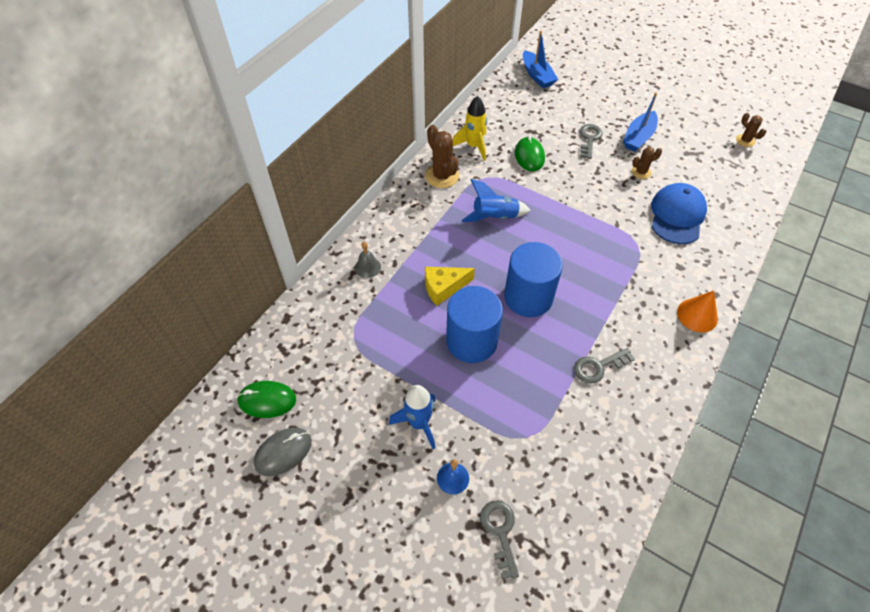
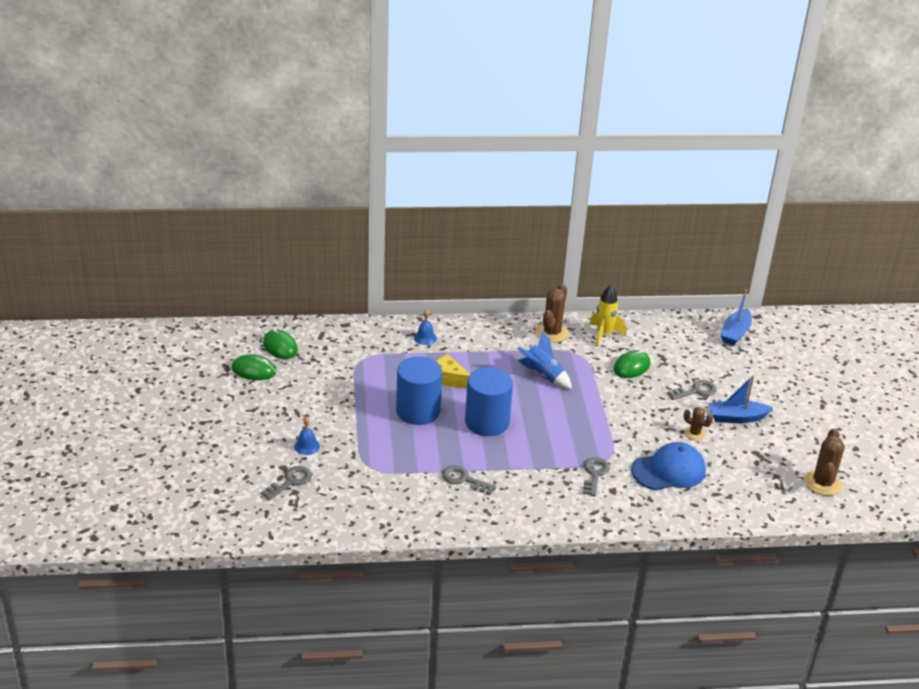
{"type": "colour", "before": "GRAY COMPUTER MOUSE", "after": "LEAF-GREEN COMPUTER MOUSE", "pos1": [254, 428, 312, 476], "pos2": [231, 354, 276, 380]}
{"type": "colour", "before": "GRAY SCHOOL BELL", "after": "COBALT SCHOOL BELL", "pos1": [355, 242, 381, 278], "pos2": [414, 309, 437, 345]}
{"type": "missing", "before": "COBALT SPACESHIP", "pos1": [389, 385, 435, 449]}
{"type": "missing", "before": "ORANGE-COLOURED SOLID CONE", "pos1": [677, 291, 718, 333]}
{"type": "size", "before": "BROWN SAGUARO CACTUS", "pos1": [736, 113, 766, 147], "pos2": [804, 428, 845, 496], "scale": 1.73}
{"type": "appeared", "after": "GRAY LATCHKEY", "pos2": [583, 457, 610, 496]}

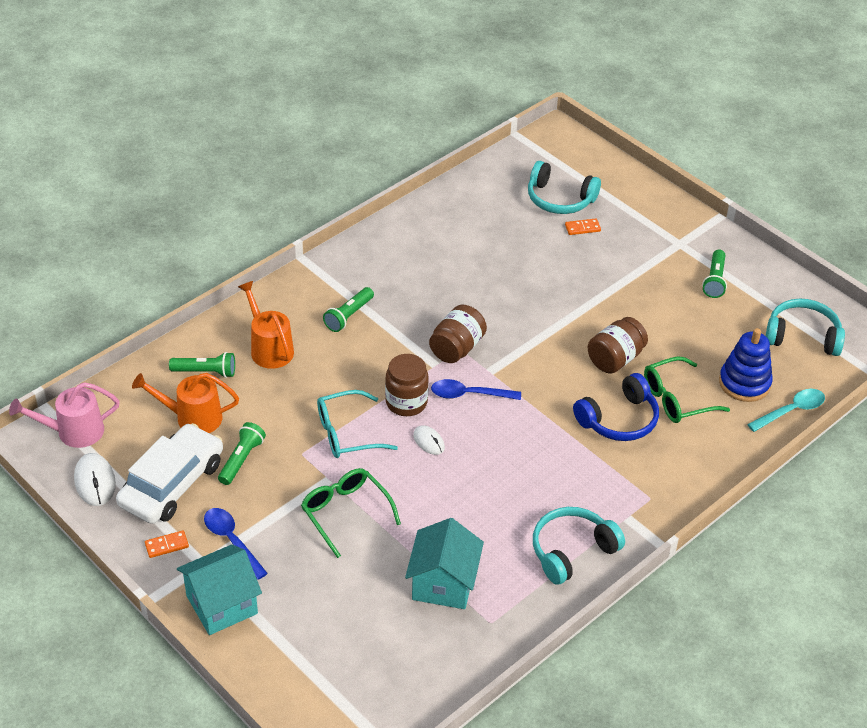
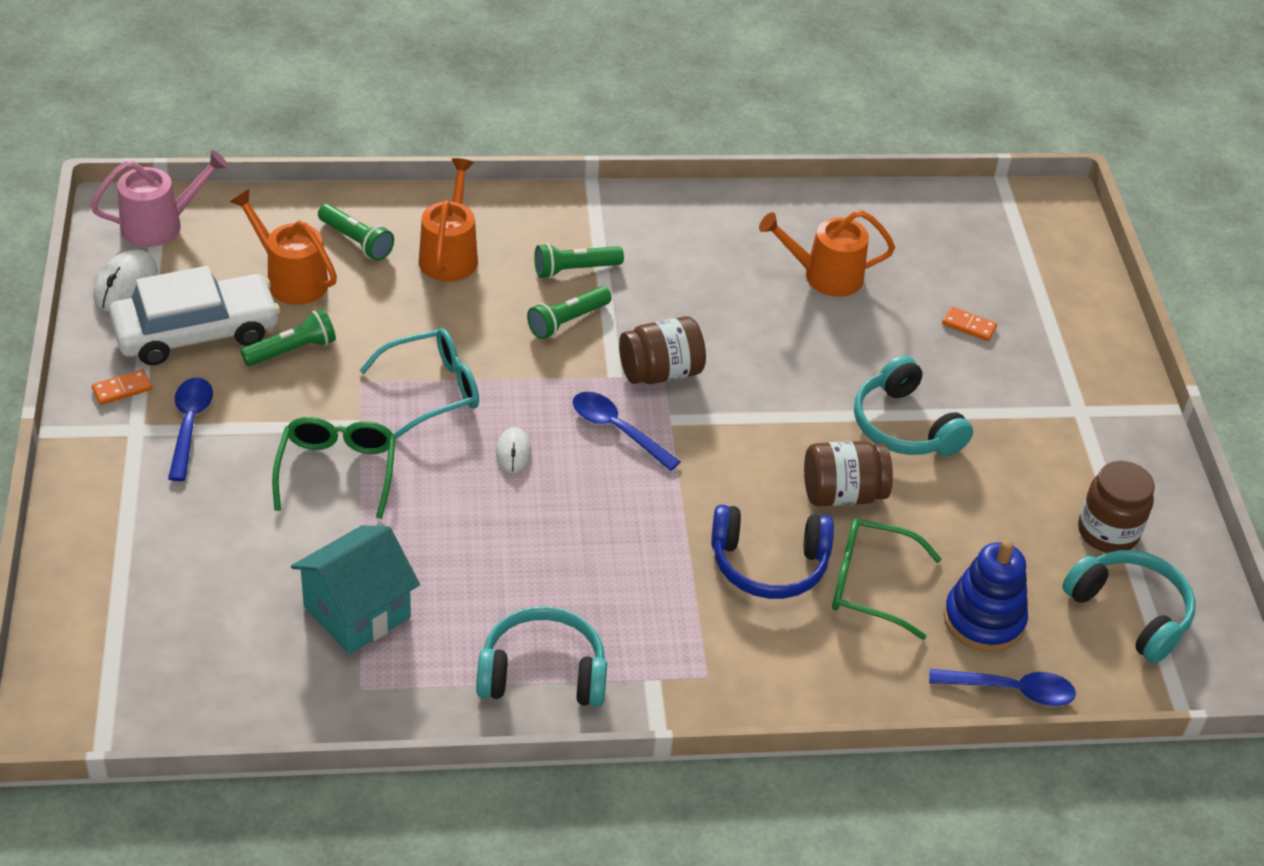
{"type": "spun", "before": "ROSY WATERING CAN", "pos1": [9, 382, 120, 448], "pos2": [90, 150, 228, 247], "turn": 135}
{"type": "spun", "before": "ORANGE-COLOURED DOMINO TILE", "pos1": [145, 531, 189, 558], "pos2": [92, 369, 152, 405], "turn": -45}
{"type": "missing", "before": "AQUA COTTAGE", "pos1": [177, 544, 262, 635]}
{"type": "spun", "before": "AQUA GLASSES", "pos1": [317, 390, 398, 458], "pos2": [359, 328, 479, 438], "turn": 135}
{"type": "relocated", "before": "BROWN JAM JAR", "pos1": [385, 354, 429, 416], "pos2": [1078, 461, 1155, 553]}
{"type": "relocated", "before": "AQUA HEADSET", "pos1": [528, 161, 601, 214], "pos2": [854, 356, 973, 456]}
{"type": "relocated", "before": "LEAF-GREEN POCKET TORCH", "pos1": [702, 250, 727, 298], "pos2": [527, 286, 612, 339]}
{"type": "colour", "before": "AQUA TEASPOON", "after": "COBALT TEASPOON", "pos1": [747, 389, 825, 432], "pos2": [929, 669, 1076, 706]}
{"type": "appeared", "after": "ORANGE-COLOURED WATERING CAN", "pos2": [759, 210, 895, 297]}

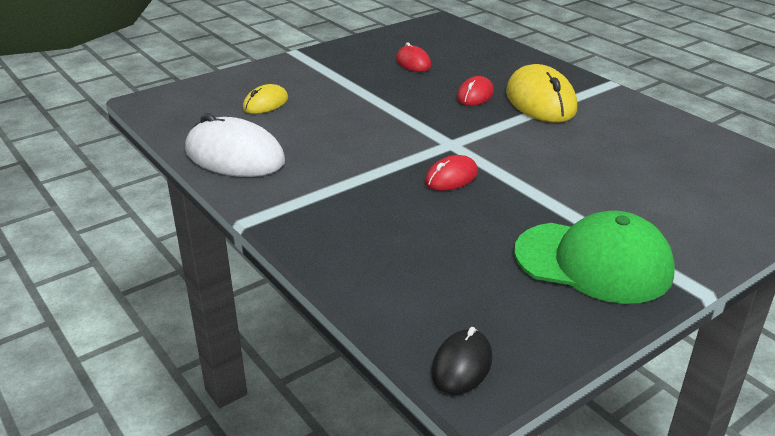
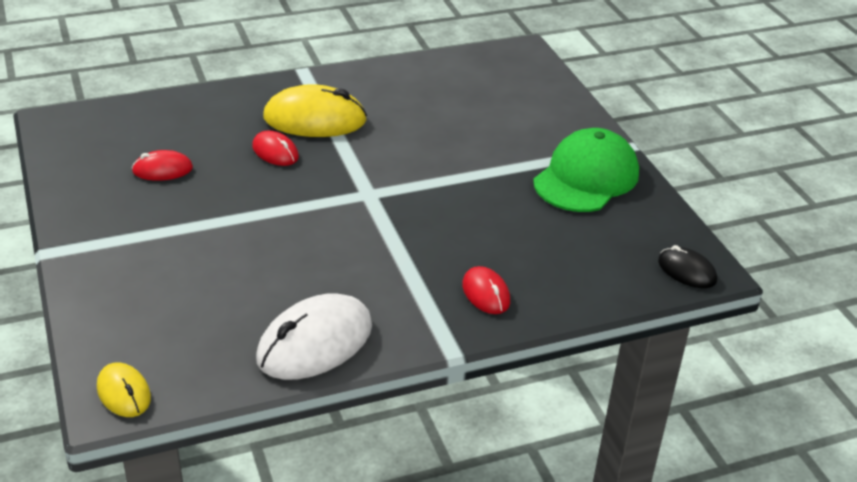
{"type": "relocated", "before": "YELLOW COMPUTER MOUSE", "pos1": [243, 84, 288, 114], "pos2": [97, 363, 151, 417]}
{"type": "relocated", "before": "CRIMSON COMPUTER MOUSE", "pos1": [425, 155, 478, 191], "pos2": [462, 266, 510, 314]}

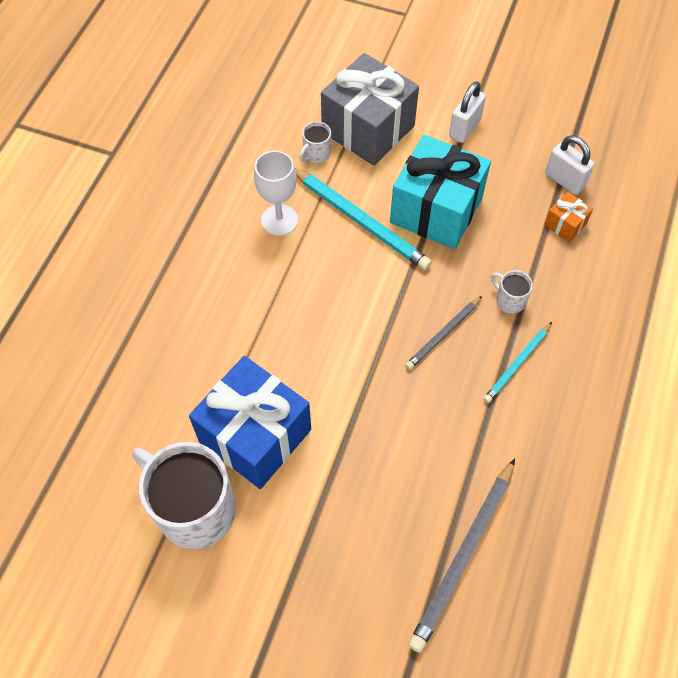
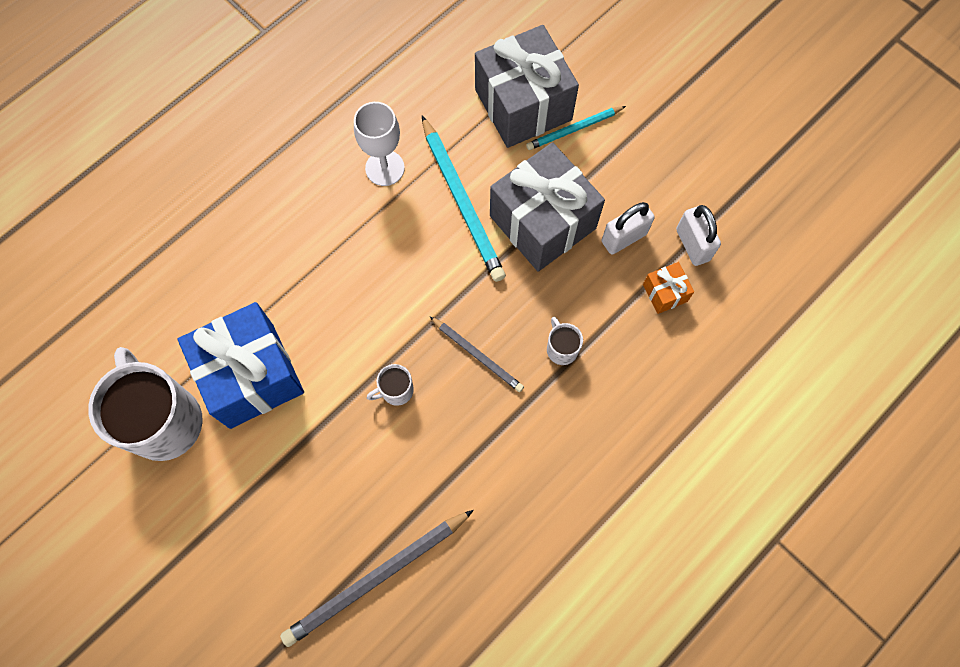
{"type": "relocated", "before": "SNOW-WHITE COFFEE MUG", "pos1": [299, 121, 331, 163], "pos2": [367, 364, 414, 406]}
{"type": "colour", "before": "AQUA PRESENT", "after": "GRAY PRESENT", "pos1": [390, 135, 491, 249], "pos2": [490, 142, 605, 272]}
{"type": "spun", "before": "GRAY PENCIL", "pos1": [405, 296, 482, 370], "pos2": [429, 316, 524, 392], "turn": -120}
{"type": "relocated", "before": "SNOW-WHITE PADLOCK", "pos1": [449, 81, 486, 143], "pos2": [602, 202, 655, 255]}
{"type": "relocated", "before": "AQUA PENCIL", "pos1": [483, 322, 552, 403], "pos2": [526, 106, 626, 150]}

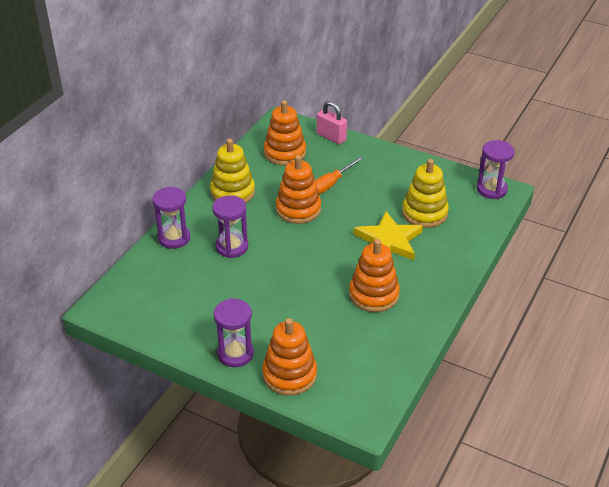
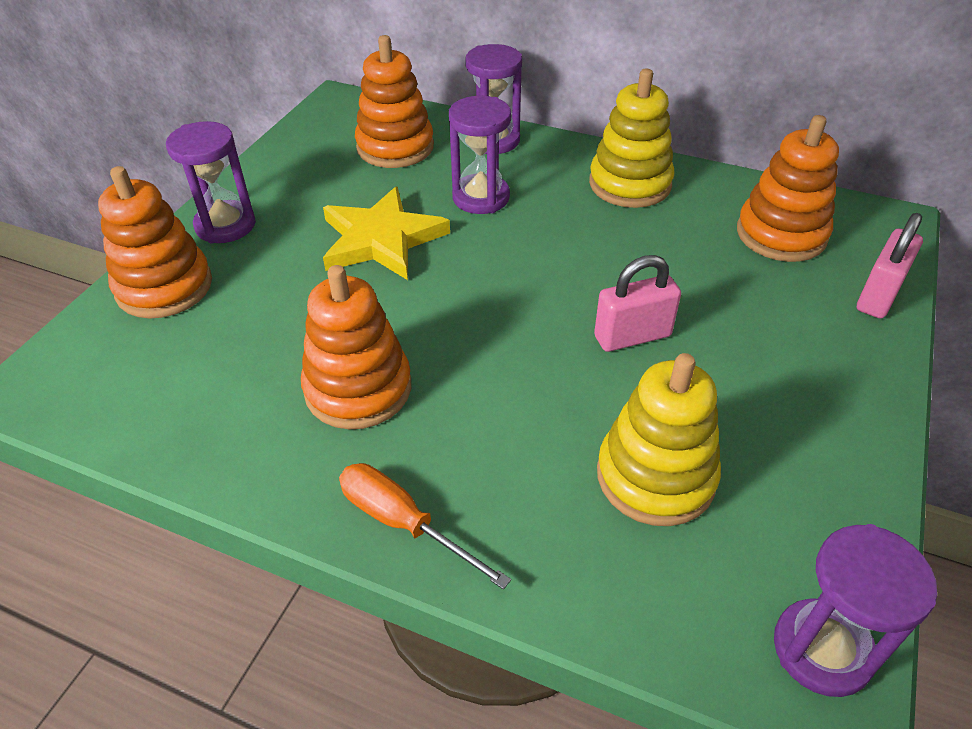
{"type": "relocated", "before": "ORANGE-COLOURED STACKING RINGS", "pos1": [276, 155, 321, 224], "pos2": [355, 35, 434, 168]}
{"type": "relocated", "before": "ORANGE-COLOURED FLAT SCREWDRIVER", "pos1": [315, 157, 363, 194], "pos2": [339, 463, 511, 590]}
{"type": "relocated", "before": "YELLOW STAR", "pos1": [353, 211, 423, 260], "pos2": [323, 187, 450, 280]}
{"type": "appeared", "after": "ROSY PADLOCK", "pos2": [594, 255, 681, 352]}

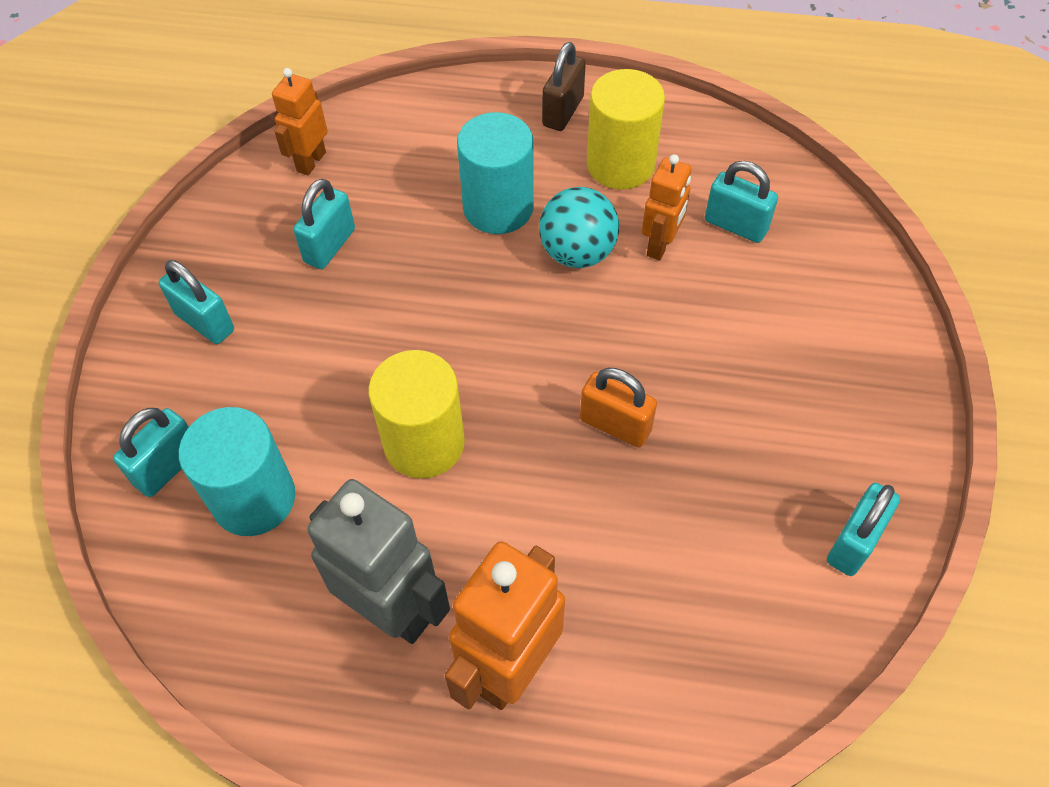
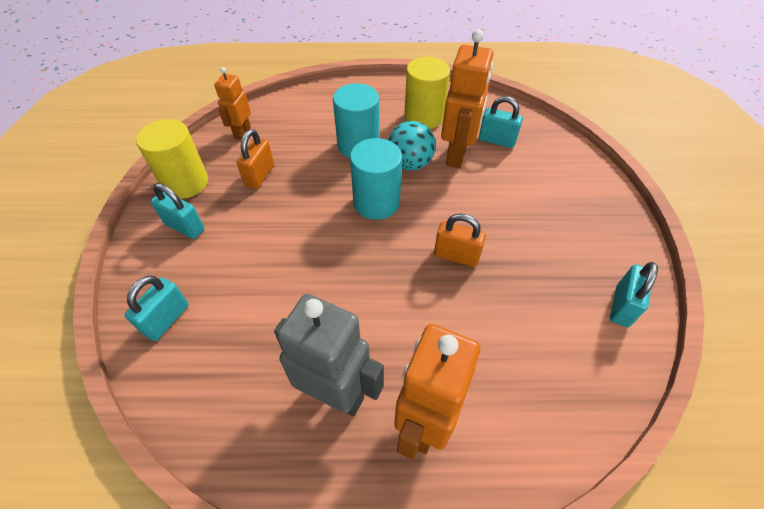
{"type": "relocated", "before": "AQUA SOLID CYLINDER", "pos1": [179, 407, 295, 536], "pos2": [350, 138, 402, 220]}
{"type": "colour", "before": "AQUA PADLOCK", "after": "ORANGE-COLOURED PADLOCK", "pos1": [293, 179, 355, 269], "pos2": [237, 129, 274, 189]}
{"type": "relocated", "before": "YELLOW SOLID CYLINDER", "pos1": [369, 350, 465, 478], "pos2": [136, 119, 208, 199]}
{"type": "missing", "before": "BROWN PADLOCK", "pos1": [542, 42, 586, 131]}
{"type": "size", "before": "ORANGE-COLOURED ROBOT", "pos1": [642, 154, 691, 260], "pos2": [441, 30, 493, 168], "scale": 1.71}

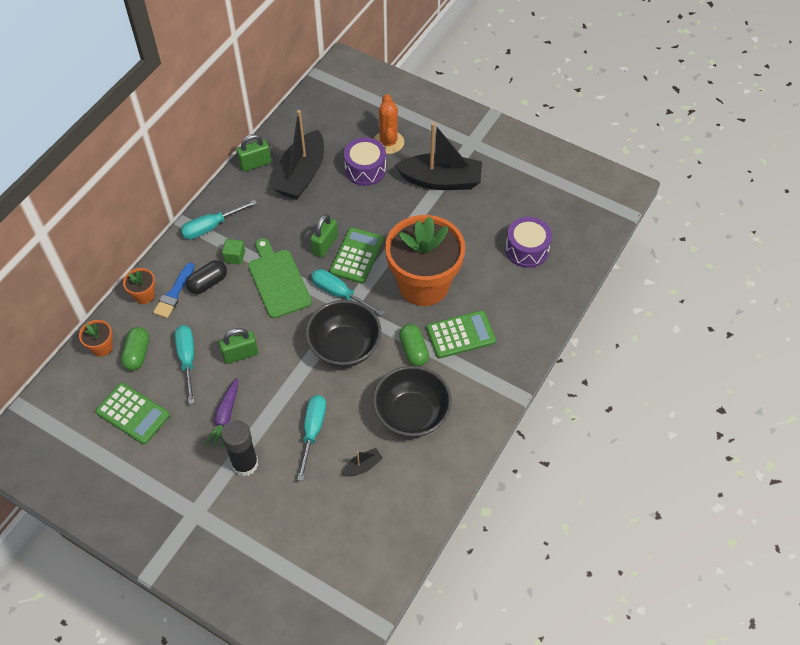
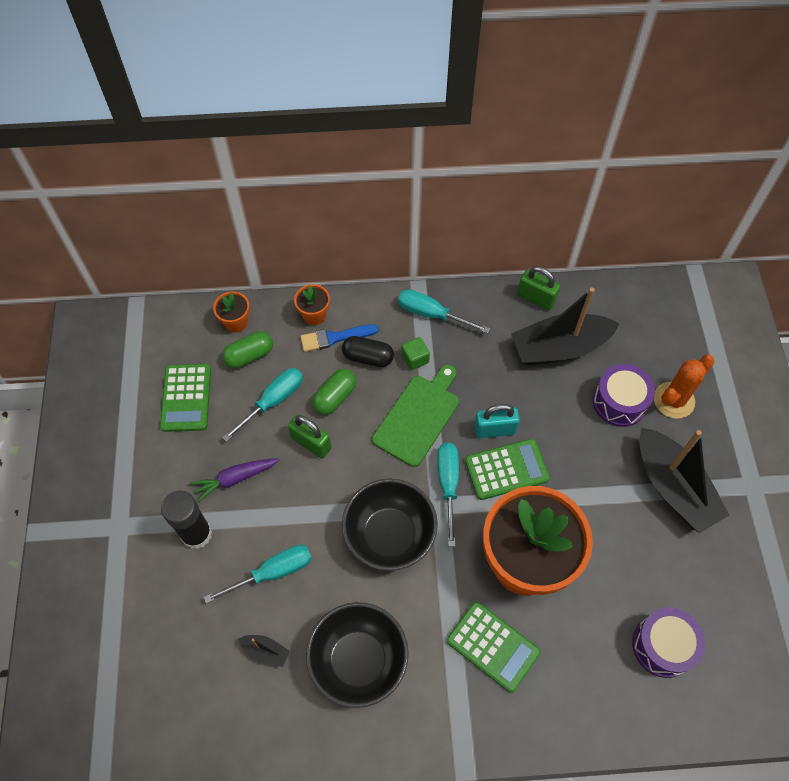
{"type": "colour", "before": "LEAF-GREEN PADLOCK", "after": "AQUA PADLOCK", "pos1": [310, 214, 338, 258], "pos2": [474, 404, 520, 438]}
{"type": "relocated", "before": "LEAF-GREEN PILL SHAPE", "pos1": [399, 324, 429, 366], "pos2": [312, 369, 356, 415]}

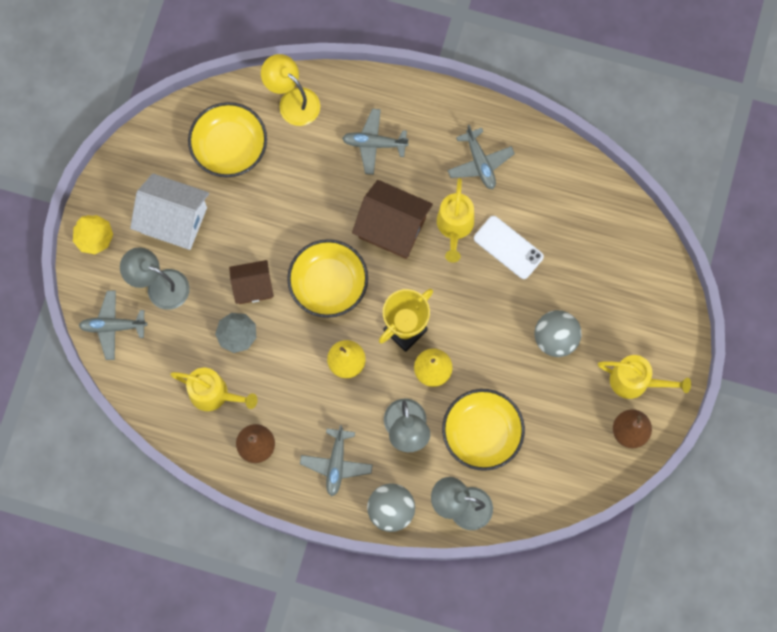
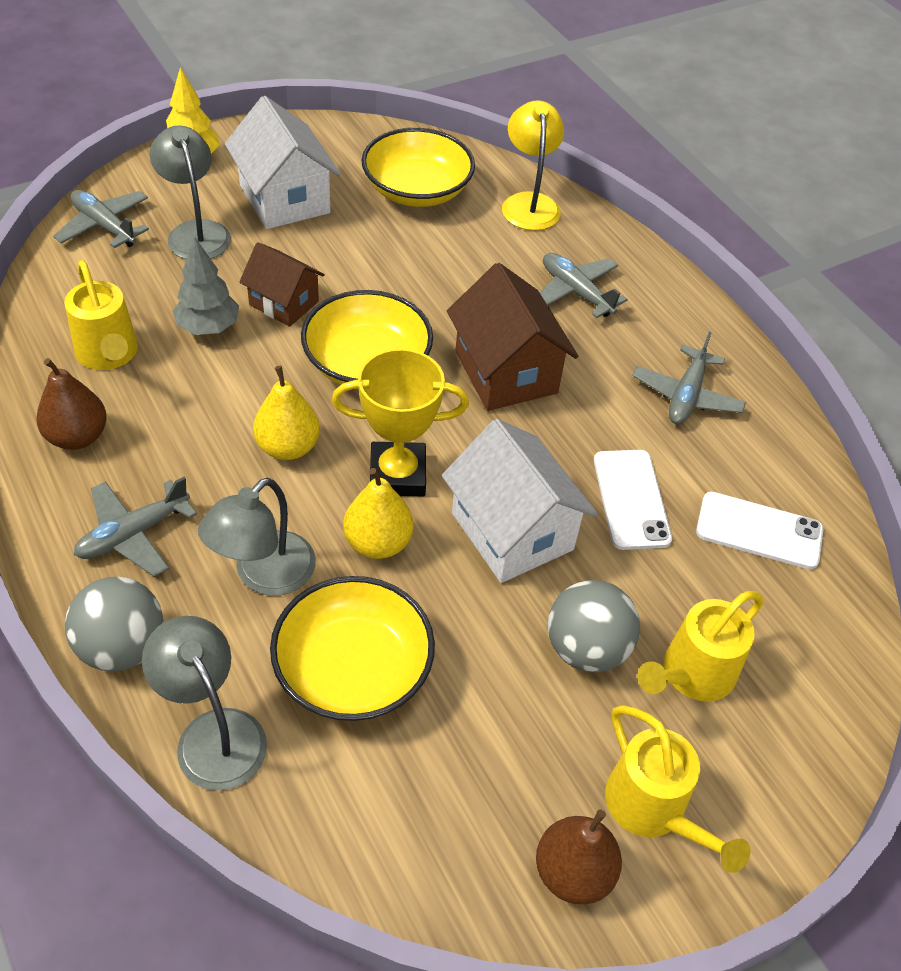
{"type": "relocated", "before": "YELLOW WATERING CAN", "pos1": [437, 178, 474, 263], "pos2": [637, 591, 763, 702]}
{"type": "appeared", "after": "SNOW-WHITE COTTAGE", "pos2": [442, 419, 597, 583]}
{"type": "appeared", "after": "SNOW-WHITE PHONE", "pos2": [696, 492, 823, 569]}

